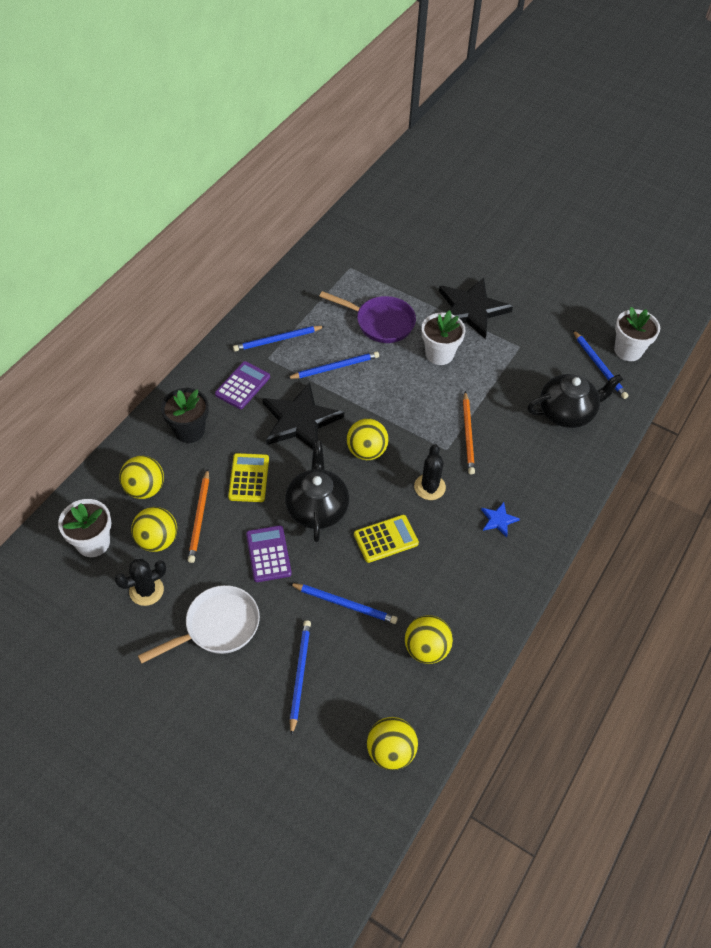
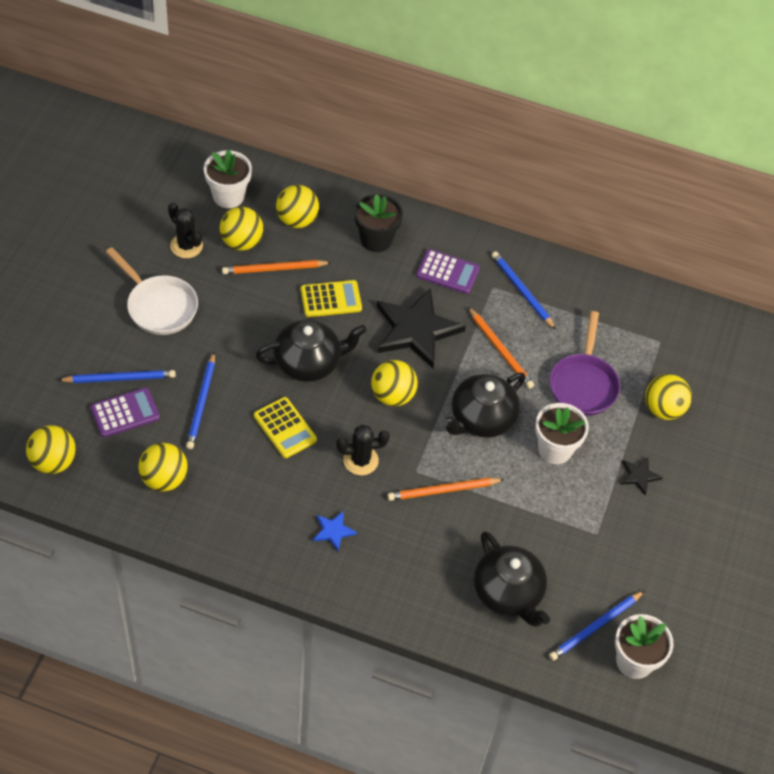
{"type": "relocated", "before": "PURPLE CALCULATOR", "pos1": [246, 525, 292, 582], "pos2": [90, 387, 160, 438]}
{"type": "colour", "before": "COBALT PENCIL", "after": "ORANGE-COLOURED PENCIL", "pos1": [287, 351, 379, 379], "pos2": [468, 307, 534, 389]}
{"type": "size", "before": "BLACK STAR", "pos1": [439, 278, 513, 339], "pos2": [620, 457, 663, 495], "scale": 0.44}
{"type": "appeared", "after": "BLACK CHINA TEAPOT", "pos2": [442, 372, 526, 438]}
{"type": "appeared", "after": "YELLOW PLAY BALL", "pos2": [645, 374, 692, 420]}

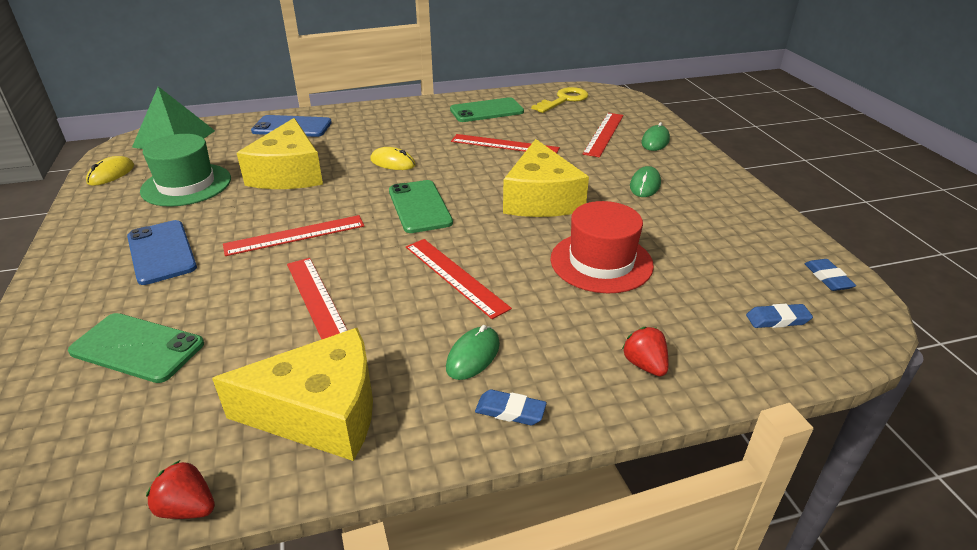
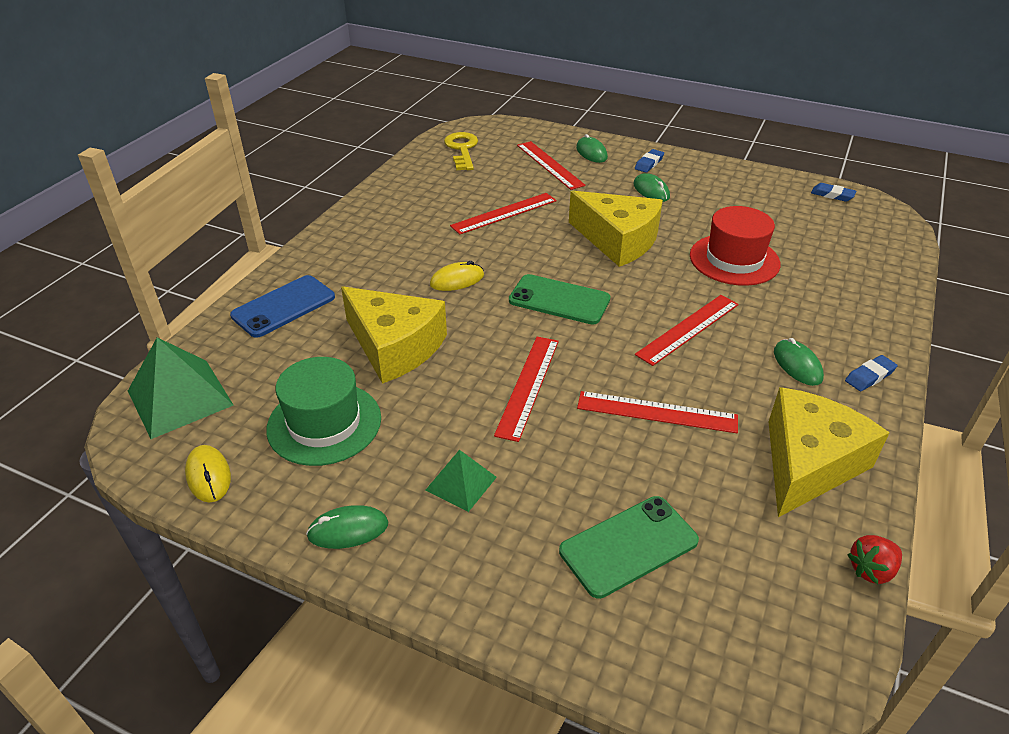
{"type": "exchanged", "before": "COBALT PHONE", "after": "LEAF-GREEN PYRAMID SHAPE", "pos1": [127, 220, 197, 285], "pos2": [426, 450, 497, 512]}
{"type": "spun", "before": "CRIMSON MEASURING STICK", "pos1": [406, 239, 512, 319], "pos2": [635, 295, 739, 366], "turn": -45}
{"type": "missing", "before": "LEAF-GREEN PHONE", "pos1": [450, 97, 524, 122]}
{"type": "missing", "before": "CRIMSON STRAWBERRY", "pos1": [622, 327, 669, 376]}
{"type": "relocated", "before": "COBALT PENCIL ERASER", "pos1": [746, 304, 813, 328], "pos2": [635, 149, 664, 173]}
{"type": "appeared", "after": "LEAF-GREEN COMPUTER MOUSE", "pos2": [306, 505, 388, 549]}

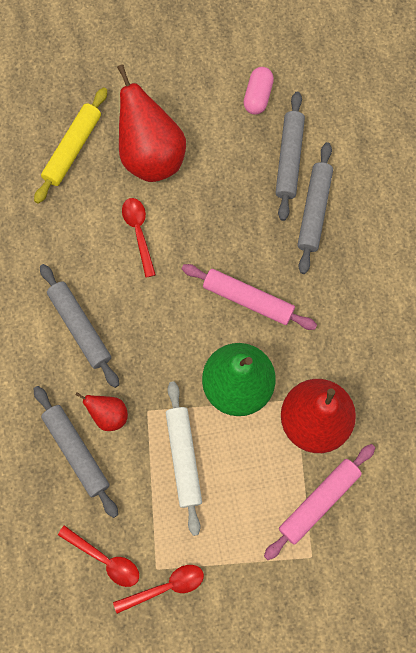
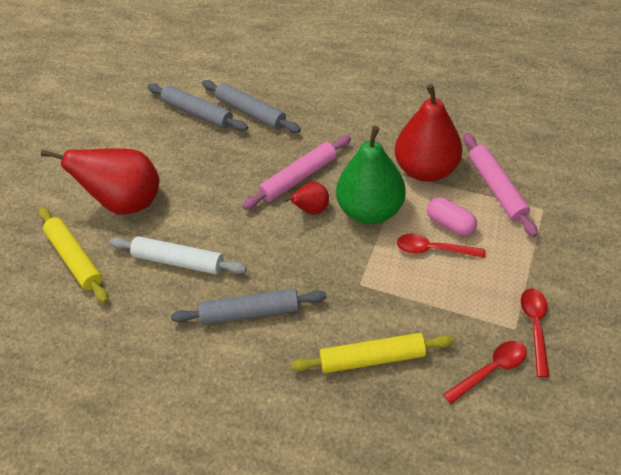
{"type": "colour", "before": "GRAY PASTRY ROLLER", "after": "YELLOW PASTRY ROLLER", "pos1": [34, 386, 118, 518], "pos2": [291, 333, 454, 373]}
{"type": "relocated", "before": "CRIMSON PEAR FRUIT", "pos1": [75, 392, 128, 431], "pos2": [284, 182, 329, 214]}
{"type": "relocated", "before": "CRIMSON TEASPOON", "pos1": [122, 198, 156, 278], "pos2": [397, 234, 486, 258]}
{"type": "relocated", "before": "SNOW-WHITE PASTRY ROLLER", "pos1": [166, 381, 202, 536], "pos2": [109, 236, 247, 275]}
{"type": "relocated", "before": "ROSY PILL SHAPE", "pos1": [244, 67, 274, 115], "pos2": [427, 197, 477, 236]}

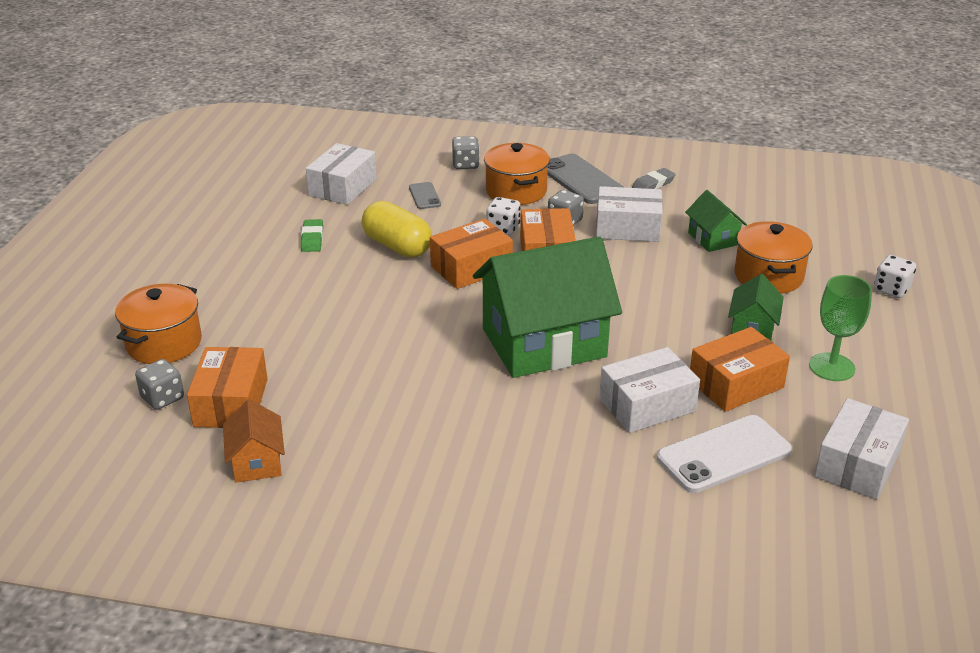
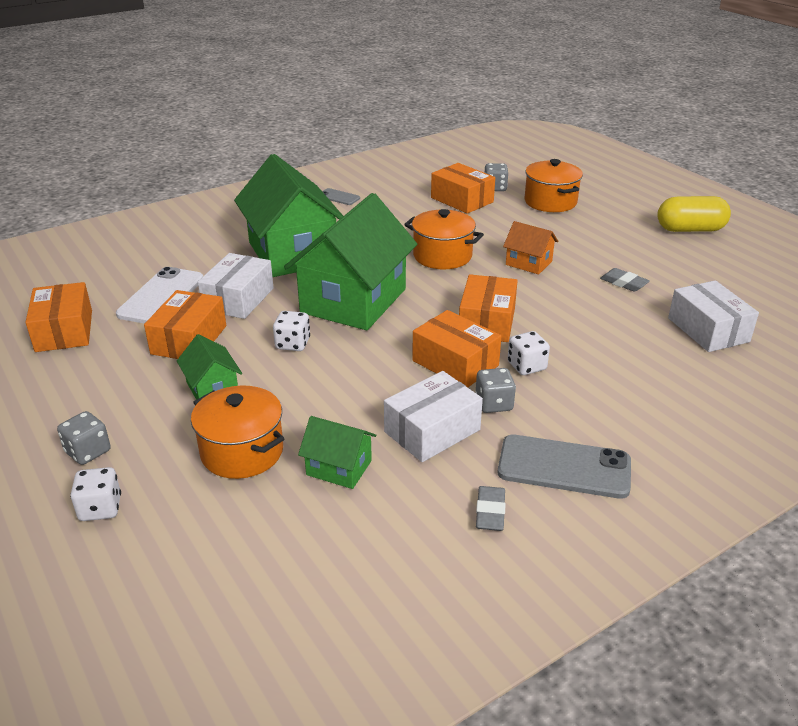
{"type": "relocated", "before": "ORANGE-COLOURED COTTAGE", "pos1": [223, 399, 285, 482], "pos2": [503, 221, 558, 274]}
{"type": "colour", "before": "LEAF-GREEN PENCIL ERASER", "after": "GRAY PENCIL ERASER", "pos1": [301, 219, 323, 252], "pos2": [600, 268, 650, 292]}
{"type": "relocated", "before": "YELLOW PILL SHAPE", "pos1": [362, 201, 432, 257], "pos2": [657, 196, 731, 232]}
{"type": "relocated", "before": "GRAY PHONE", "pos1": [409, 182, 441, 209], "pos2": [322, 188, 360, 205]}
{"type": "relocated", "before": "GRAY DIE", "pos1": [452, 136, 480, 169], "pos2": [57, 411, 111, 465]}
{"type": "relocated", "before": "ORANGE-COLOURED POT", "pos1": [484, 143, 550, 205], "pos2": [404, 209, 484, 269]}
{"type": "missing", "before": "LEAF-GREEN CHALICE", "pos1": [809, 275, 872, 381]}
{"type": "colour", "before": "SNOW-WHITE PACKAGE", "after": "ORANGE-COLOURED PACKAGE", "pos1": [814, 398, 909, 499], "pos2": [25, 282, 92, 352]}
{"type": "appeared", "after": "LEAF-GREEN COTTAGE", "pos2": [234, 154, 343, 277]}
{"type": "appeared", "after": "SNOW-WHITE DIE", "pos2": [273, 311, 310, 351]}

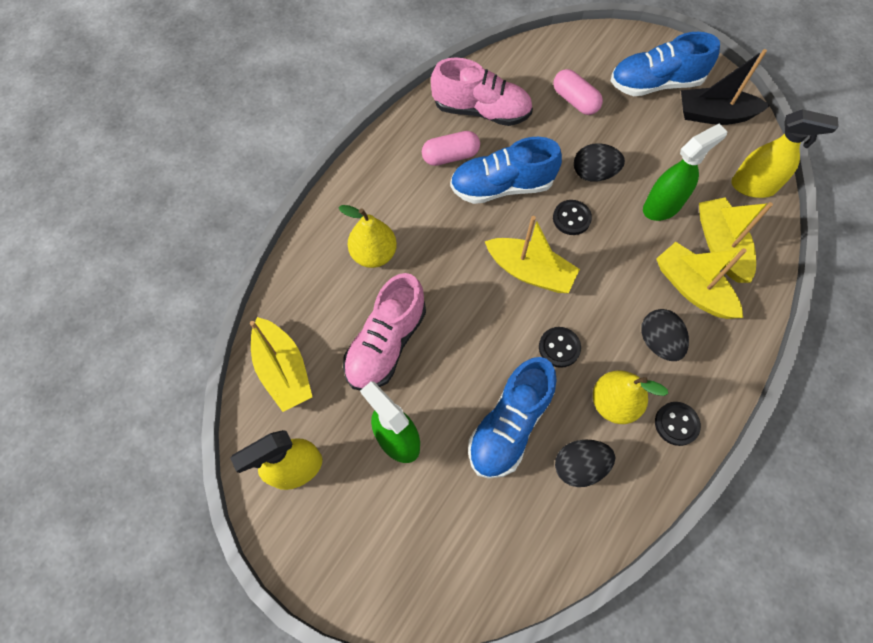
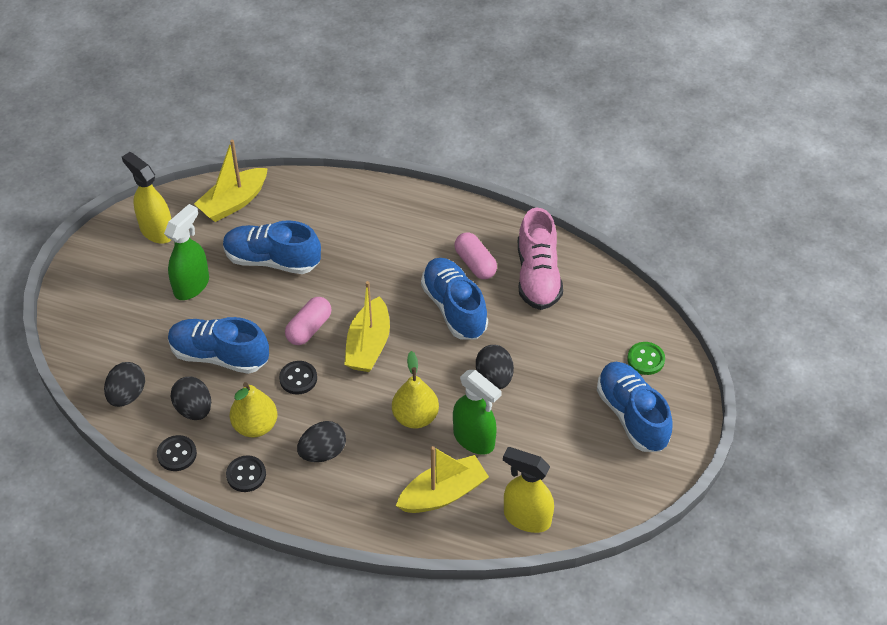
{"type": "relocated", "before": "YELLOW PEAR FRUIT", "pos1": [338, 205, 397, 268], "pos2": [392, 351, 439, 428]}
{"type": "colour", "before": "ROSY LACE-UP SHOE", "after": "COBALT LACE-UP SHOE", "pos1": [343, 273, 426, 390], "pos2": [223, 220, 321, 274]}
{"type": "relocated", "before": "BLACK SHIRT BUTTON", "pos1": [553, 200, 592, 235], "pos2": [157, 435, 197, 471]}
{"type": "relocated", "before": "ROSY PILL SHAPE", "pos1": [554, 69, 603, 115], "pos2": [285, 297, 332, 345]}
{"type": "missing", "before": "YELLOW TOY BOAT", "pos1": [656, 242, 747, 319]}
{"type": "missing", "before": "BLACK TOY BOAT", "pos1": [681, 49, 770, 125]}
{"type": "spun", "before": "YELLOW SPRAY BOTTLE", "pos1": [731, 109, 839, 198], "pos2": [503, 447, 554, 533], "turn": 120}
{"type": "appeared", "after": "BLACK EGG", "pos2": [104, 362, 145, 407]}
{"type": "appeared", "after": "LEAF-GREEN SHIRT BUTTON", "pos2": [627, 342, 665, 375]}

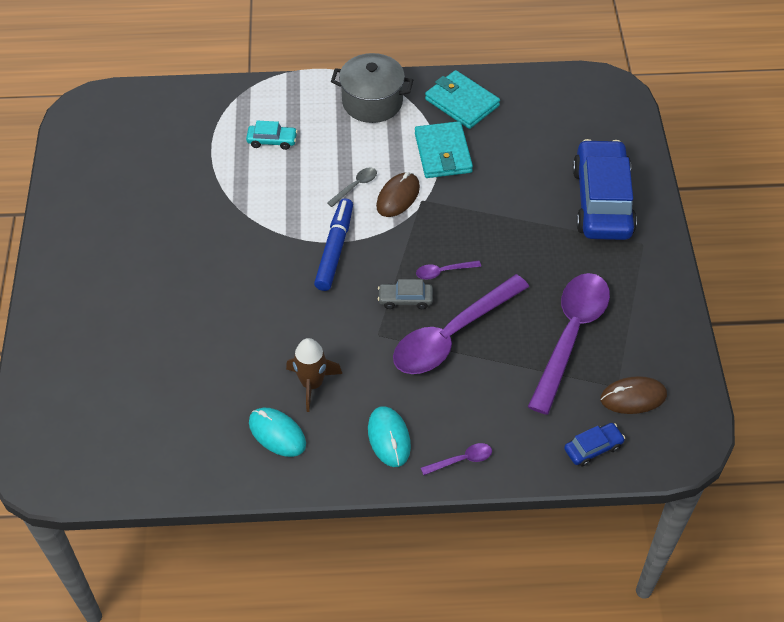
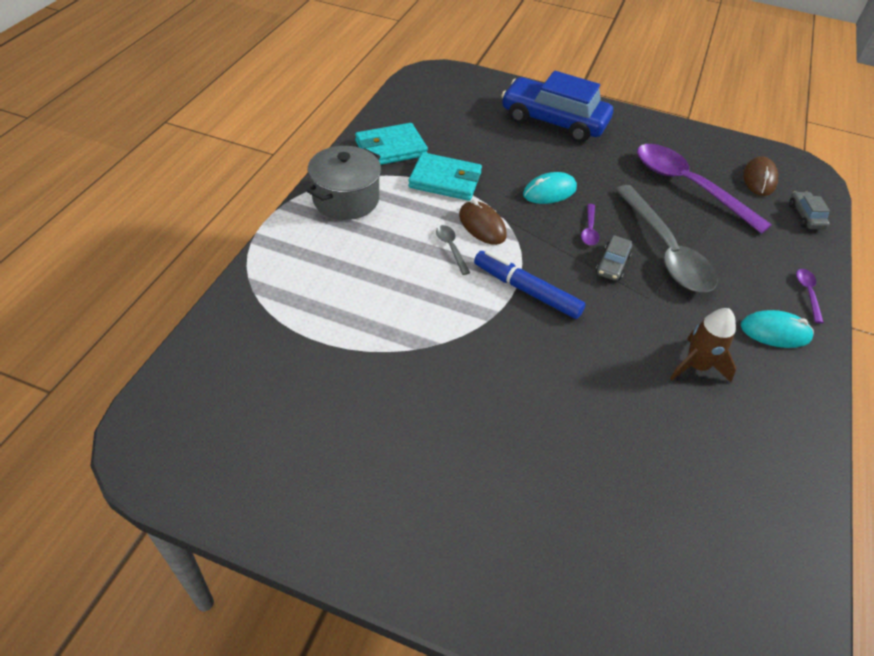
{"type": "missing", "before": "AQUA AUTOMOBILE", "pos1": [246, 121, 298, 150]}
{"type": "relocated", "before": "AQUA COMPUTER MOUSE", "pos1": [249, 408, 306, 457], "pos2": [523, 172, 577, 204]}
{"type": "colour", "before": "PURPLE TEASPOON", "after": "GRAY TEASPOON", "pos1": [393, 274, 529, 374], "pos2": [615, 185, 718, 292]}
{"type": "colour", "before": "COBALT AUTOMOBILE", "after": "GRAY AUTOMOBILE", "pos1": [564, 423, 625, 466], "pos2": [789, 191, 830, 229]}

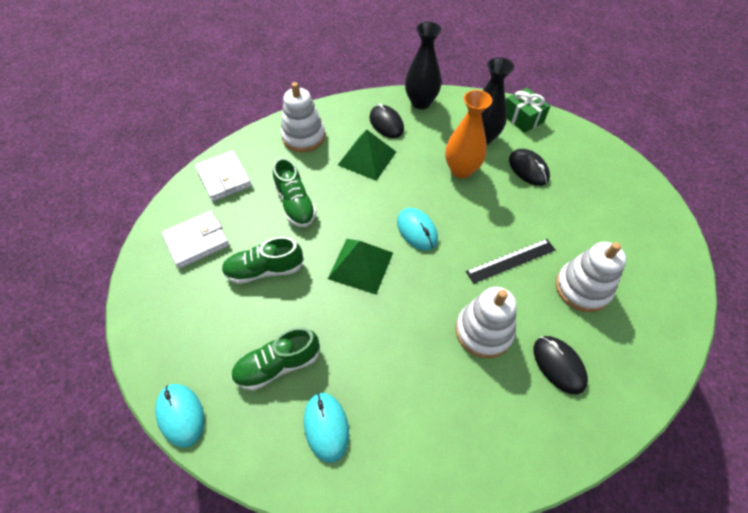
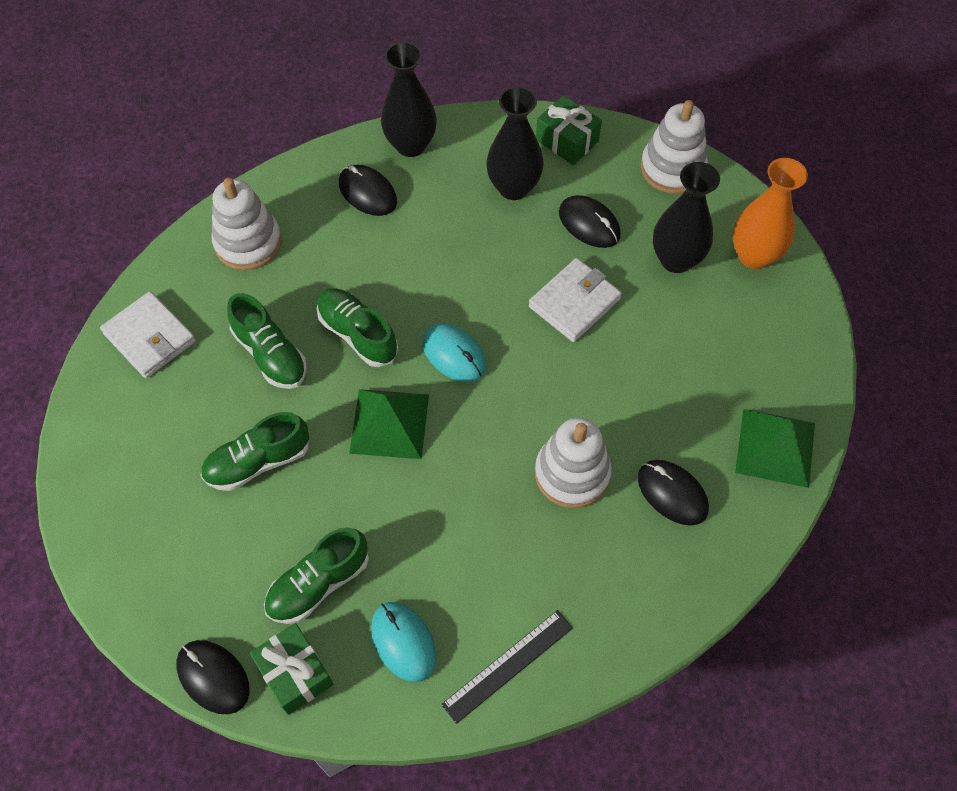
{"type": "colour", "before": "AQUA COMPUTER MOUSE", "after": "BLACK COMPUTER MOUSE", "pos1": [155, 384, 204, 448], "pos2": [176, 640, 250, 714]}
{"type": "relocated", "before": "SNOW-WHITE BILLFOLD", "pos1": [162, 211, 229, 269], "pos2": [529, 258, 622, 342]}
{"type": "relocated", "before": "LEAF-GREEN PYRAMID SHAPE", "pos1": [338, 130, 396, 181], "pos2": [735, 409, 815, 488]}
{"type": "relocated", "before": "ORANGE-COLOURED TALL VASE", "pos1": [445, 90, 492, 178], "pos2": [733, 158, 808, 269]}
{"type": "relocated", "before": "BLACK MEASURING STICK", "pos1": [466, 239, 555, 284], "pos2": [441, 610, 573, 724]}
{"type": "relocated", "before": "SNOW-WHITE STACKING RINGS", "pos1": [556, 242, 626, 312], "pos2": [641, 100, 708, 194]}
{"type": "appeared", "after": "LEAF-GREEN PRESENT", "pos2": [250, 623, 333, 715]}
{"type": "appeared", "after": "LEAF-GREEN LACE-UP SHOE", "pos2": [317, 288, 398, 367]}
{"type": "appeared", "after": "BLACK TALL VASE", "pos2": [653, 162, 720, 273]}

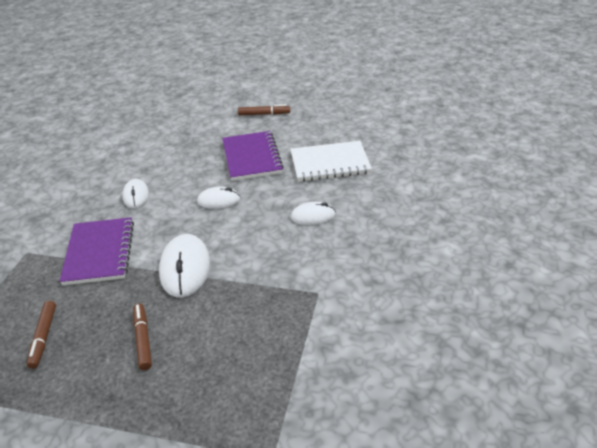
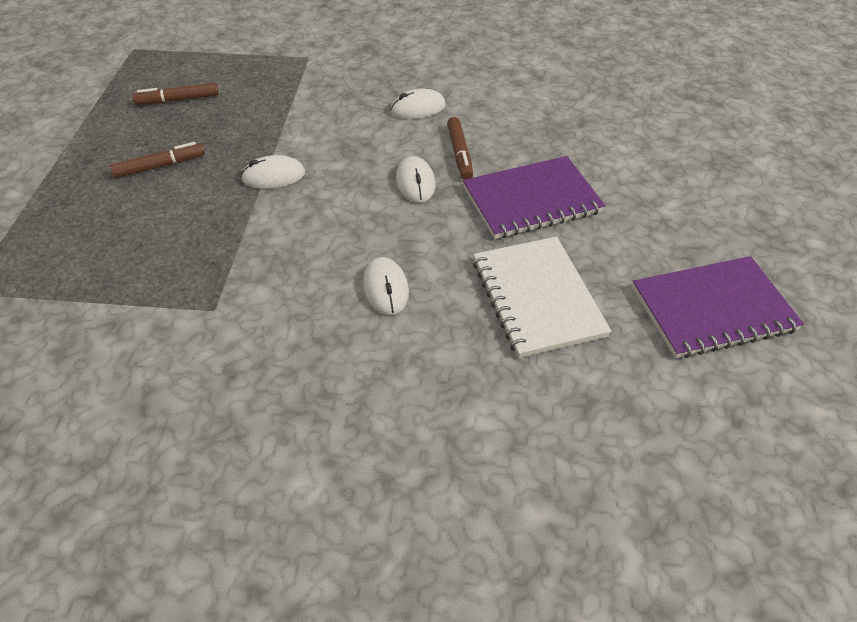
{"type": "relocated", "before": "PURPLE NOTEPAD", "pos1": [60, 217, 134, 285], "pos2": [632, 256, 804, 358]}
{"type": "size", "before": "SNOW-WHITE COMPUTER MOUSE", "pos1": [159, 234, 210, 298], "pos2": [241, 155, 305, 189], "scale": 0.6}
{"type": "relocated", "before": "BROWN FELT PEN", "pos1": [238, 104, 290, 115], "pos2": [447, 117, 473, 180]}

